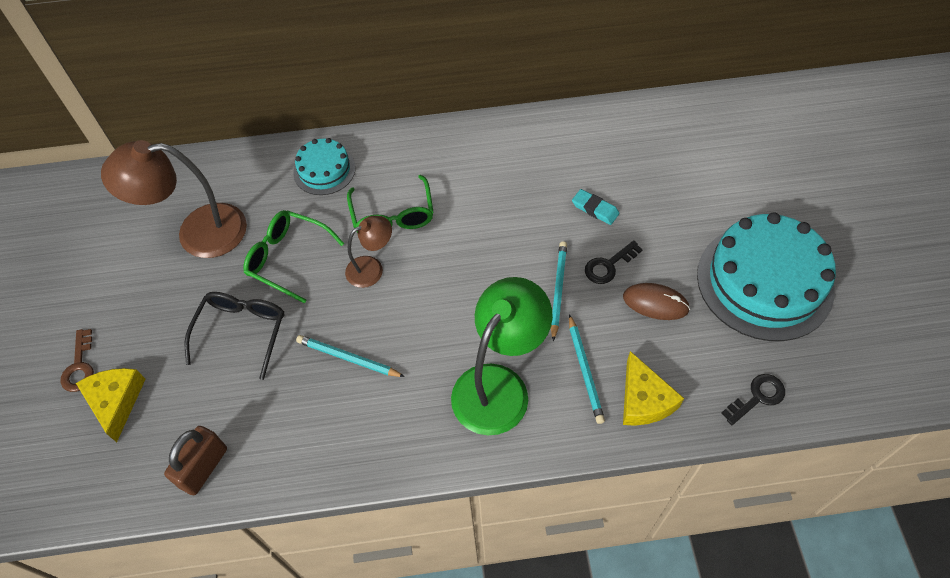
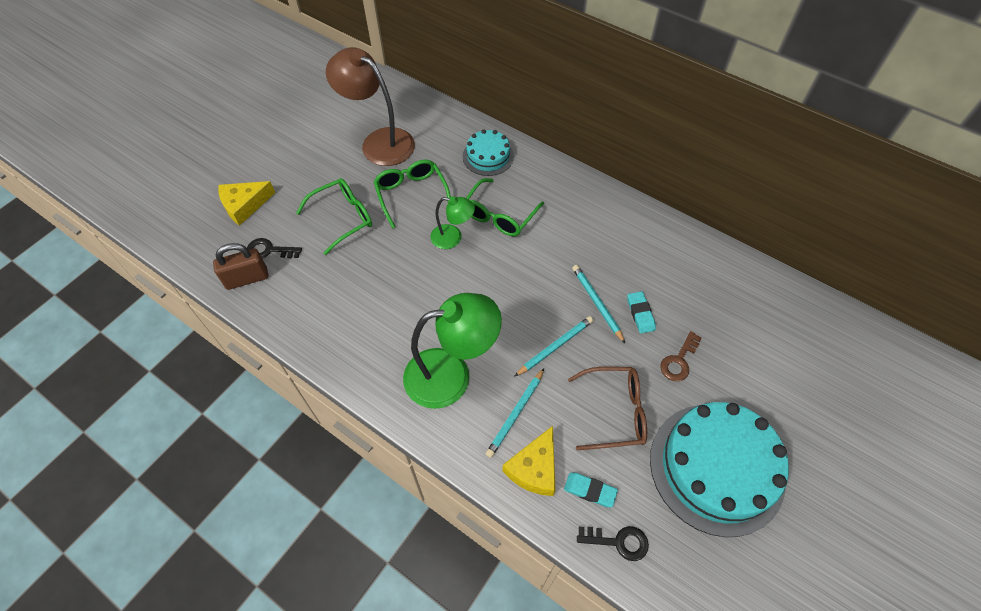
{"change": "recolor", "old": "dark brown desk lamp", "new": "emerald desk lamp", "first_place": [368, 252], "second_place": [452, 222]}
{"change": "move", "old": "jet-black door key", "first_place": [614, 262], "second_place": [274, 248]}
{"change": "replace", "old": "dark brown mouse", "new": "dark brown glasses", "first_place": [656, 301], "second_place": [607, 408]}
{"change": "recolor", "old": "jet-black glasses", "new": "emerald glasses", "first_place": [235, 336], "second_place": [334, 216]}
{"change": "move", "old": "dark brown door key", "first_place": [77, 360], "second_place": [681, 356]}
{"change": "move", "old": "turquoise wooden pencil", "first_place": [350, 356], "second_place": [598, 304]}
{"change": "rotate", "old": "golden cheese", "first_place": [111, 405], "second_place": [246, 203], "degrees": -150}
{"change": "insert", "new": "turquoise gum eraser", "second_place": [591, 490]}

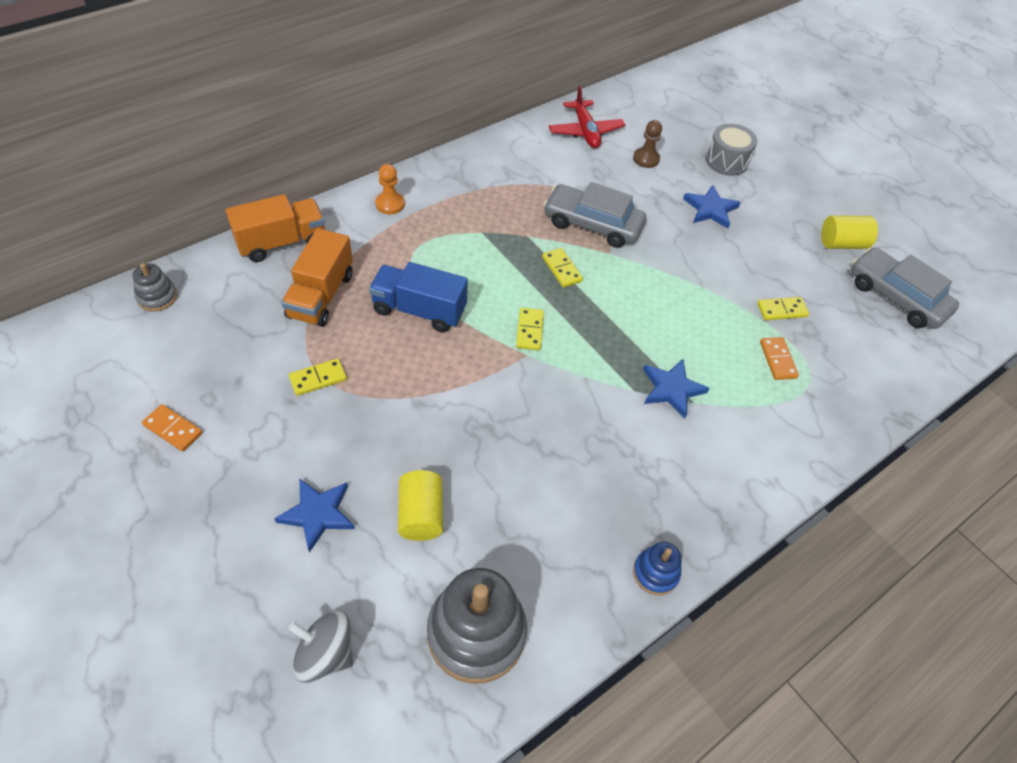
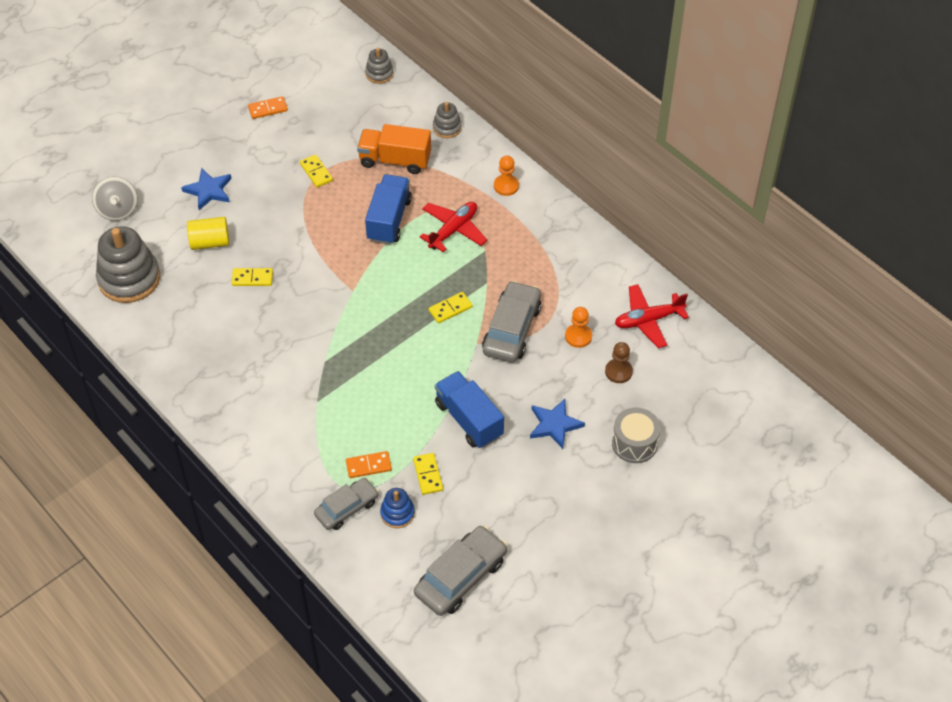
{"change": "replace", "old": "orange-coloured toy truck", "new": "grey stacking toy", "first_place": [275, 228], "second_place": [447, 120]}
{"change": "delete", "old": "golden solid cylinder", "first_place": [849, 232]}
{"change": "move", "old": "golden domino piece", "first_place": [530, 329], "second_place": [252, 277]}
{"change": "delete", "old": "cobalt star", "first_place": [676, 389]}
{"change": "rotate", "old": "orange-coloured domino piece", "first_place": [172, 428], "second_place": [268, 107], "degrees": 45}
{"change": "move", "old": "cobalt stacking toy", "first_place": [657, 568], "second_place": [397, 508]}
{"change": "rotate", "old": "grey spinning top", "first_place": [320, 646], "second_place": [115, 198], "degrees": 150}
{"change": "insert", "new": "red aeroplane", "second_place": [453, 227]}
{"change": "insert", "new": "orange-coloured pawn", "second_place": [578, 327]}
{"change": "insert", "new": "cobalt toy truck", "second_place": [469, 409]}
{"change": "insert", "new": "grey automobile", "second_place": [346, 504]}

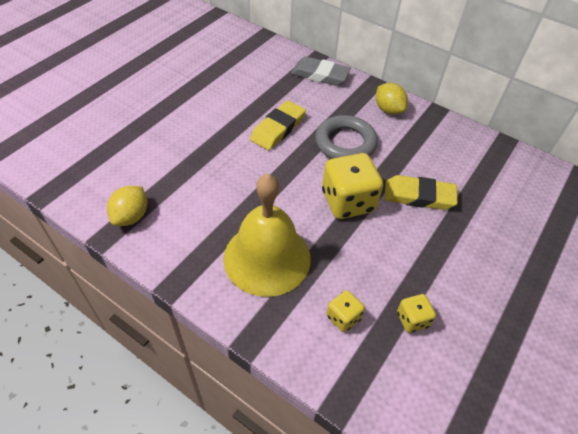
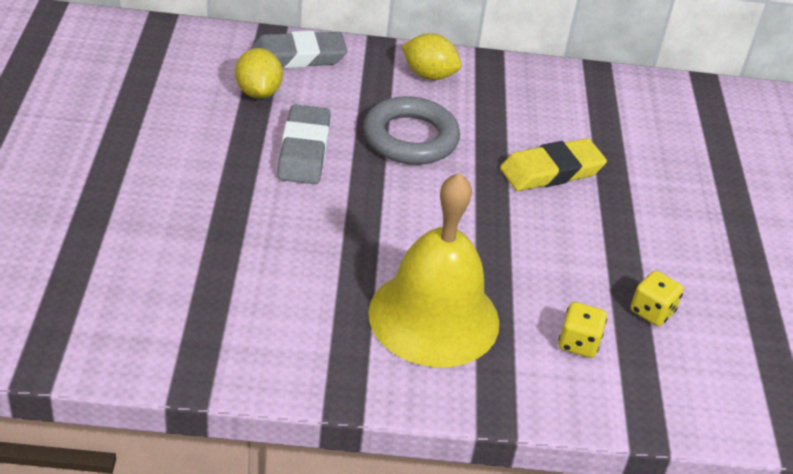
{"change": "recolor", "old": "golden gum eraser", "new": "grey gum eraser", "first_place": [278, 125], "second_place": [304, 144]}
{"change": "delete", "old": "golden game die", "first_place": [352, 186]}
{"change": "move", "old": "golden citrus fruit", "first_place": [127, 206], "second_place": [259, 73]}

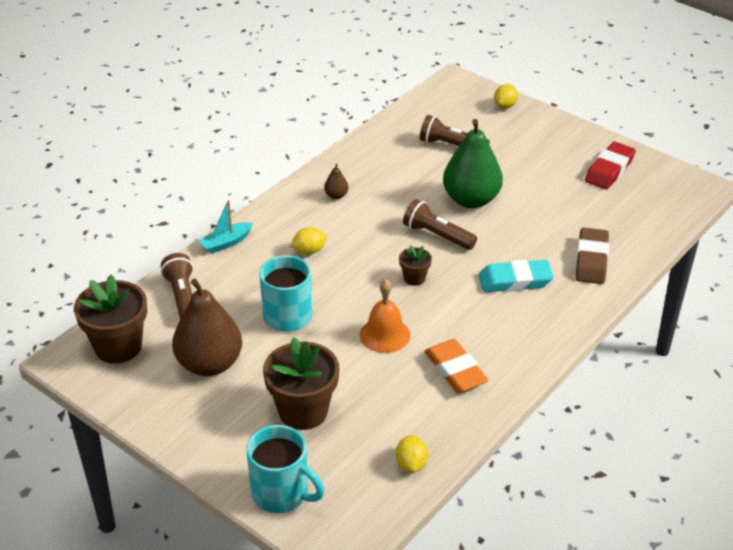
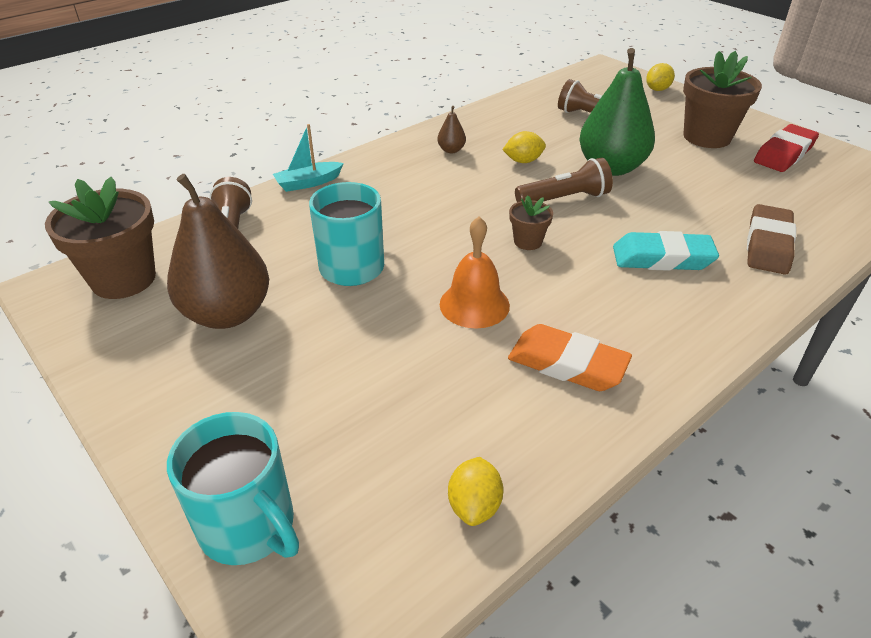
{"change": "rotate", "old": "dark brown flashlight", "first_place": [440, 224], "second_place": [564, 180], "degrees": 120}
{"change": "move", "old": "golden citrus fruit", "first_place": [308, 241], "second_place": [524, 147]}
{"change": "move", "old": "dark brown plant pot", "first_place": [301, 383], "second_place": [722, 99]}
{"change": "rotate", "old": "orange-coloured gum eraser", "first_place": [456, 366], "second_place": [570, 357], "degrees": -45}

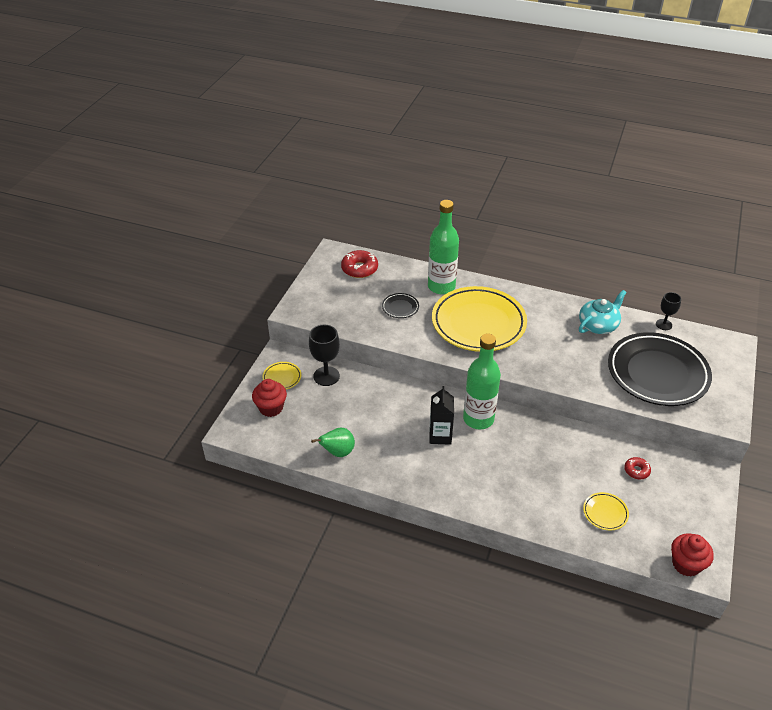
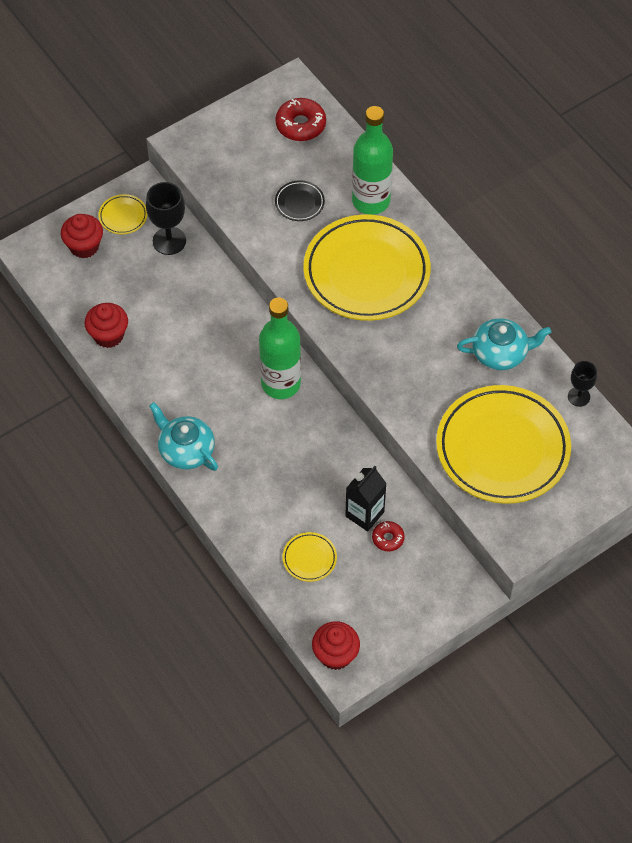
{"change": "recolor", "old": "jet-black flat dish", "new": "golden flat dish", "first_place": [660, 369], "second_place": [503, 444]}
{"change": "move", "old": "jet-black juice carton", "first_place": [441, 415], "second_place": [366, 498]}
{"change": "replace", "old": "emerald pear fruit", "new": "red fairy cake", "first_place": [333, 442], "second_place": [106, 325]}
{"change": "insert", "new": "turquoise teapot", "second_place": [183, 436]}

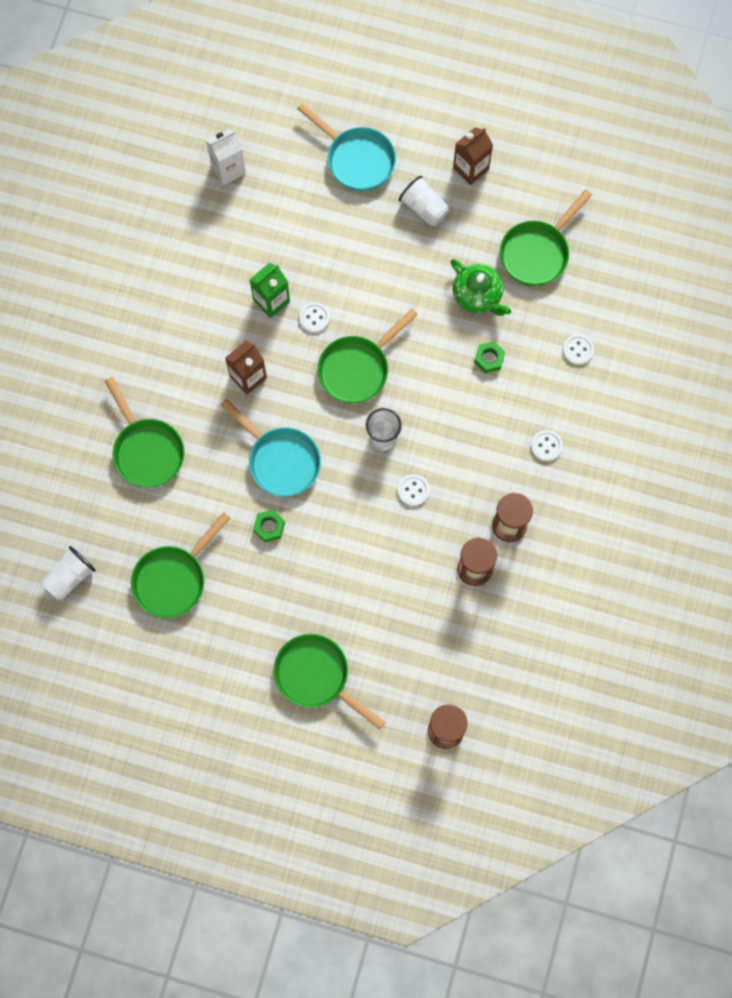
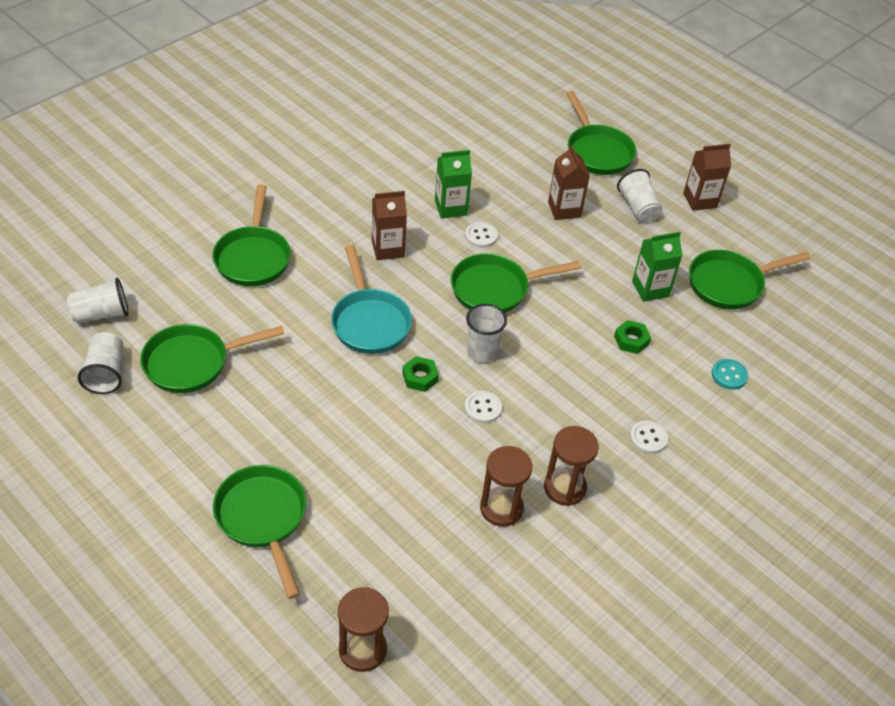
{"change": "recolor", "old": "turquoise frying pan", "new": "emerald frying pan", "first_place": [346, 147], "second_place": [601, 133]}
{"change": "delete", "old": "pure white juice carton", "first_place": [226, 157]}
{"change": "replace", "old": "emerald teapot", "new": "emerald juice carton", "first_place": [481, 287], "second_place": [657, 267]}
{"change": "recolor", "old": "pure white sewing button", "new": "turquoise sewing button", "first_place": [578, 349], "second_place": [730, 374]}
{"change": "move", "old": "emerald nut", "first_place": [269, 526], "second_place": [420, 374]}
{"change": "insert", "new": "dark brown juice carton", "second_place": [569, 182]}
{"change": "insert", "new": "pure white tumbler", "second_place": [100, 363]}

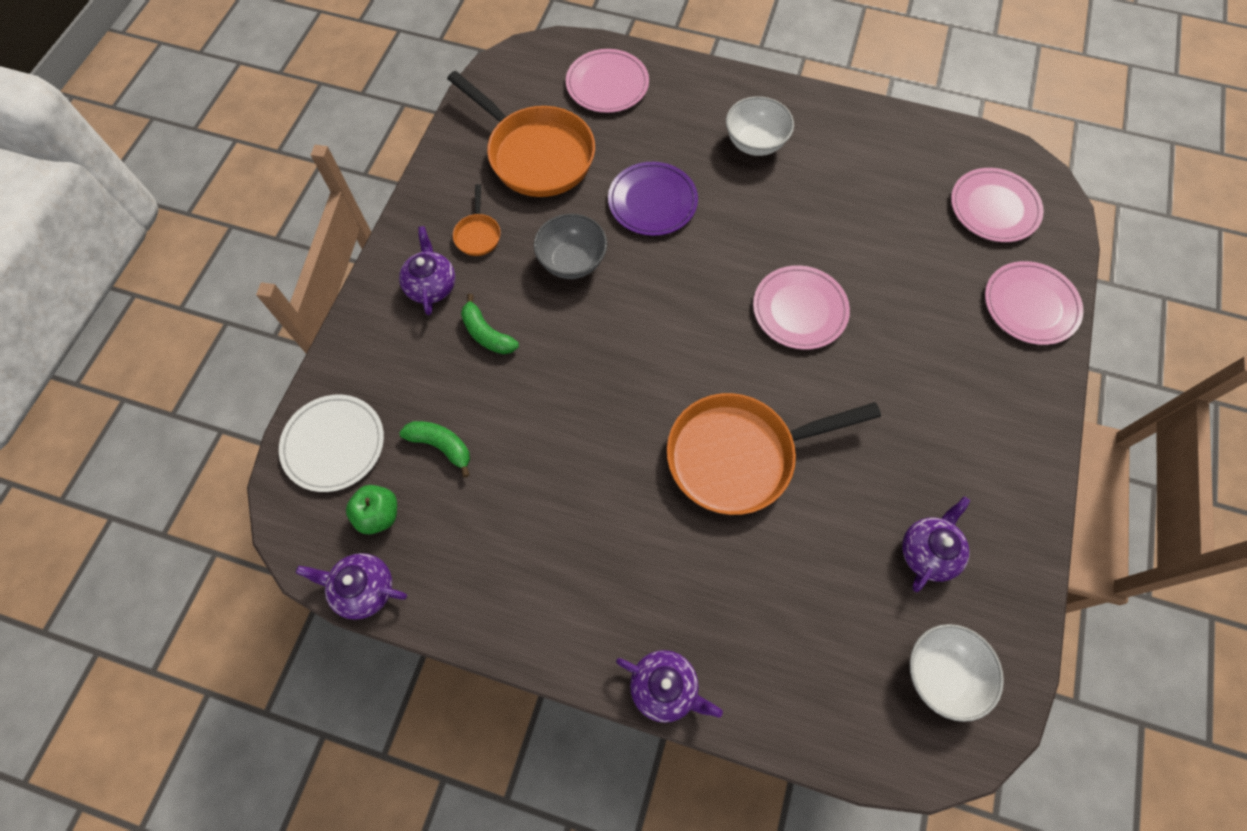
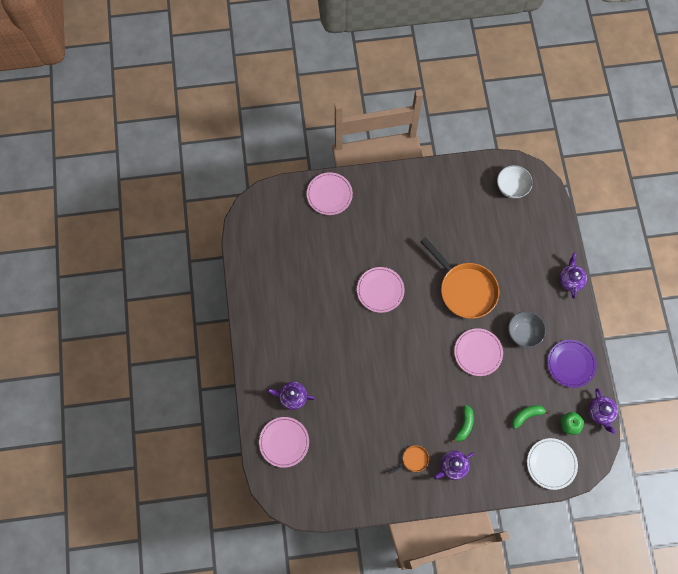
{"change": "delete", "old": "orange-coloured frying pan", "first_place": [521, 134]}
{"change": "delete", "old": "pure white deep dish", "first_place": [760, 126]}
{"change": "move", "old": "purple flat dish", "first_place": [653, 199], "second_place": [572, 364]}
{"change": "move", "old": "rose-pink flat dish", "first_place": [997, 205], "second_place": [478, 352]}
{"change": "move", "old": "grey deep dish", "first_place": [570, 246], "second_place": [527, 329]}
{"change": "rotate", "old": "emerald banana", "first_place": [434, 449], "second_place": [531, 417], "degrees": 60}
{"change": "move", "old": "purple teapot", "first_place": [936, 544], "second_place": [291, 395]}

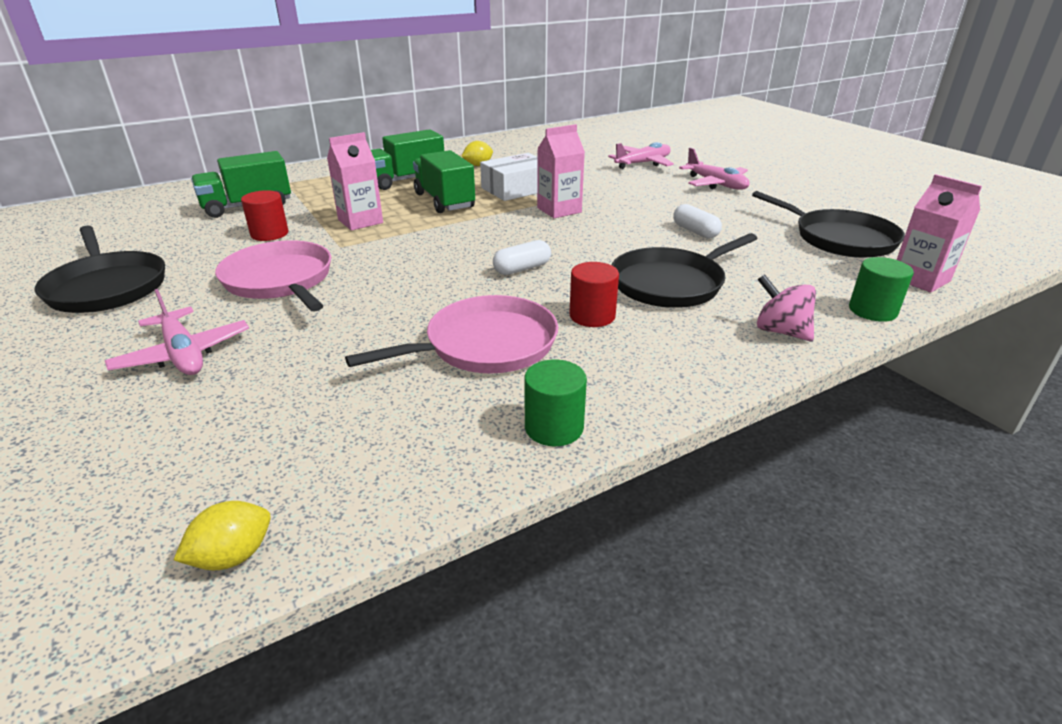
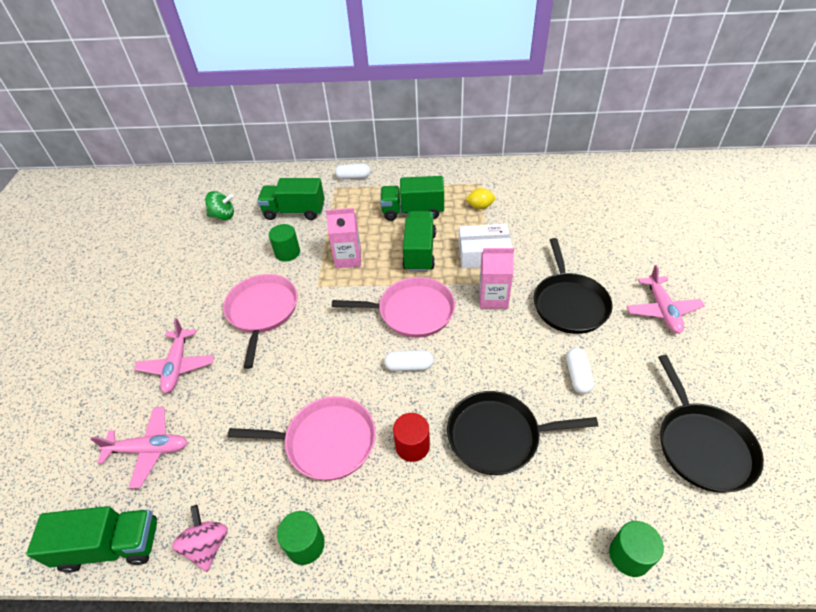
{"change": "move", "old": "rose-pink aeroplane", "first_place": [641, 155], "second_place": [139, 448]}
{"change": "delete", "old": "rose-pink juice carton", "first_place": [939, 233]}
{"change": "recolor", "old": "red solid cylinder", "new": "emerald solid cylinder", "first_place": [264, 215], "second_place": [284, 242]}
{"change": "move", "old": "jet-black frying pan", "first_place": [99, 269], "second_place": [573, 286]}
{"change": "move", "old": "rose-pink spinning top", "first_place": [786, 307], "second_place": [200, 538]}
{"change": "replace", "old": "golden citrus fruit", "new": "emerald toy truck", "first_place": [222, 536], "second_place": [91, 539]}
{"change": "insert", "new": "pure white capsule", "second_place": [352, 171]}
{"change": "insert", "new": "emerald spinning top", "second_place": [219, 205]}
{"change": "insert", "new": "rose-pink frying pan", "second_place": [393, 307]}

